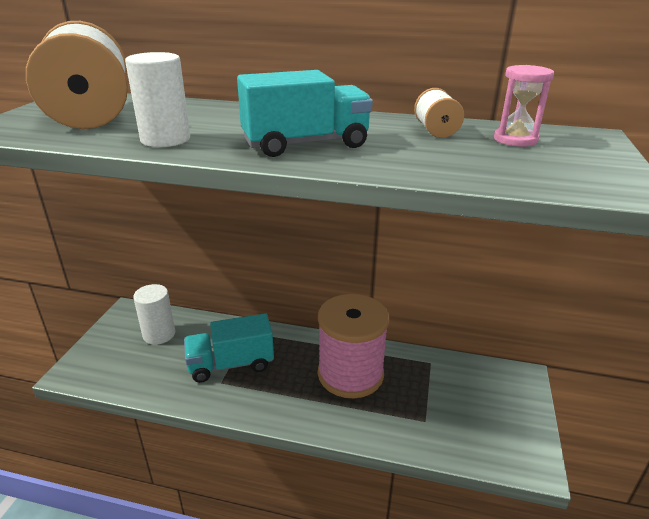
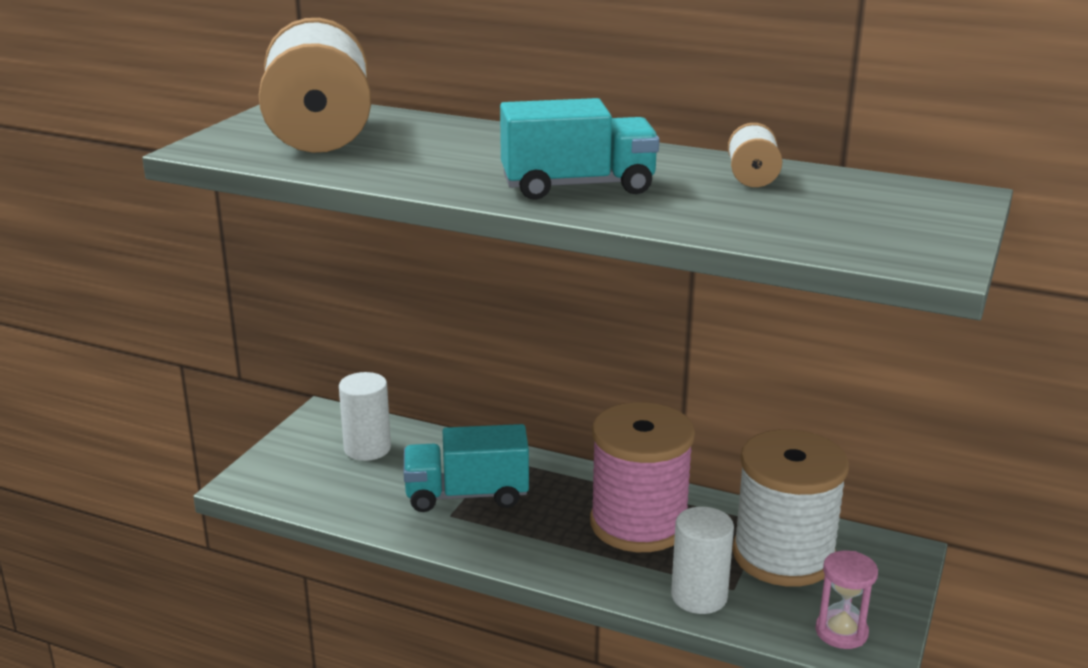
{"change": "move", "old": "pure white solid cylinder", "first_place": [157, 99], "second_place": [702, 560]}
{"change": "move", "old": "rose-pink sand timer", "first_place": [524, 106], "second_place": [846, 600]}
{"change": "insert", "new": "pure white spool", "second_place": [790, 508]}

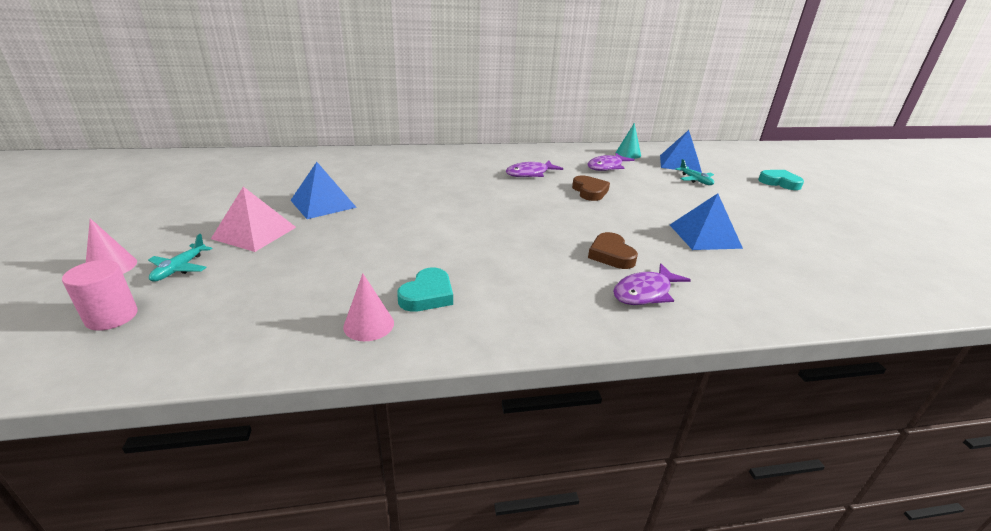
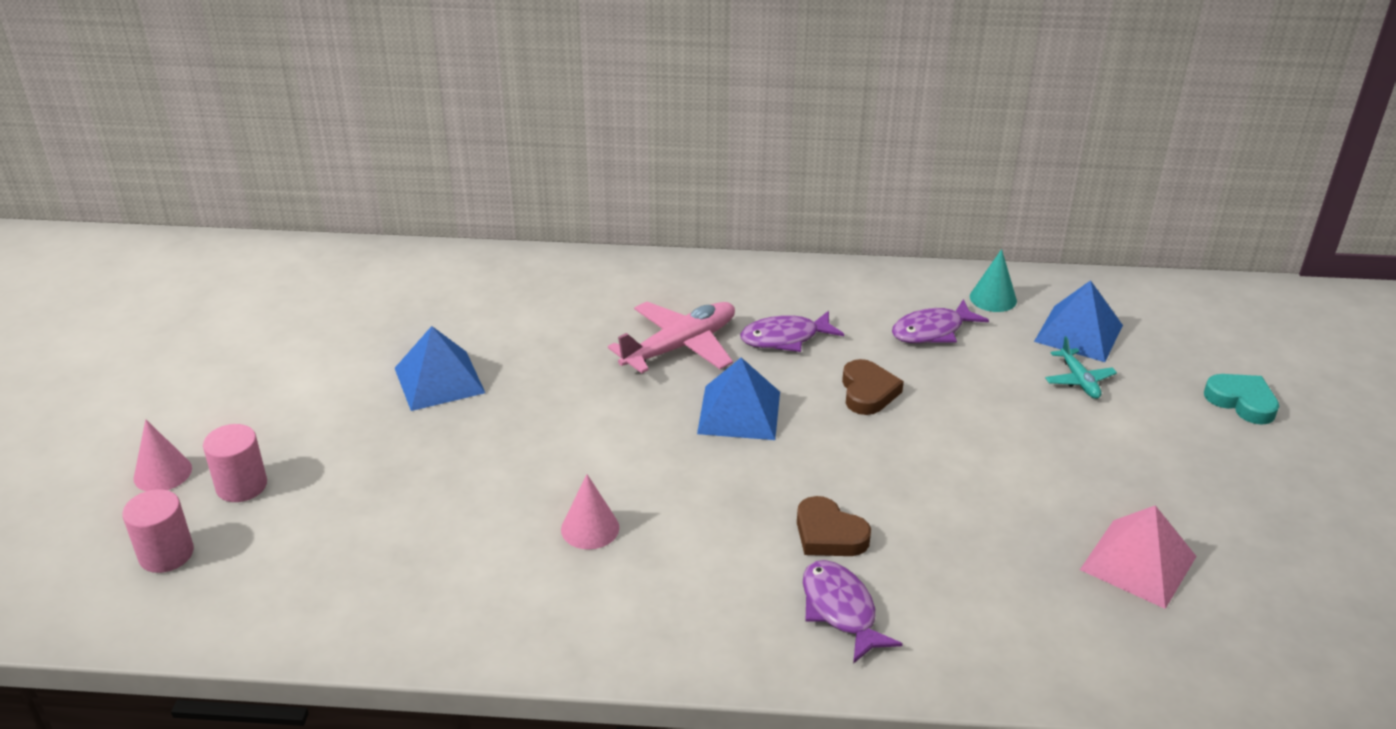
{"change": "move", "old": "rose-pink pyramid", "first_place": [253, 219], "second_place": [1138, 557]}
{"change": "move", "old": "cobalt pyramid", "first_place": [706, 221], "second_place": [738, 398]}
{"change": "rotate", "old": "dark brown love heart", "first_place": [613, 250], "second_place": [834, 526], "degrees": -45}
{"change": "replace", "old": "turquoise aeroplane", "new": "rose-pink solid cylinder", "first_place": [180, 258], "second_place": [235, 463]}
{"change": "rotate", "old": "purple fish", "first_place": [652, 284], "second_place": [853, 612], "degrees": 90}
{"change": "delete", "old": "turquoise love heart", "first_place": [425, 290]}
{"change": "move", "old": "rose-pink cone shape", "first_place": [368, 307], "second_place": [590, 511]}
{"change": "insert", "new": "rose-pink aeroplane", "second_place": [671, 337]}

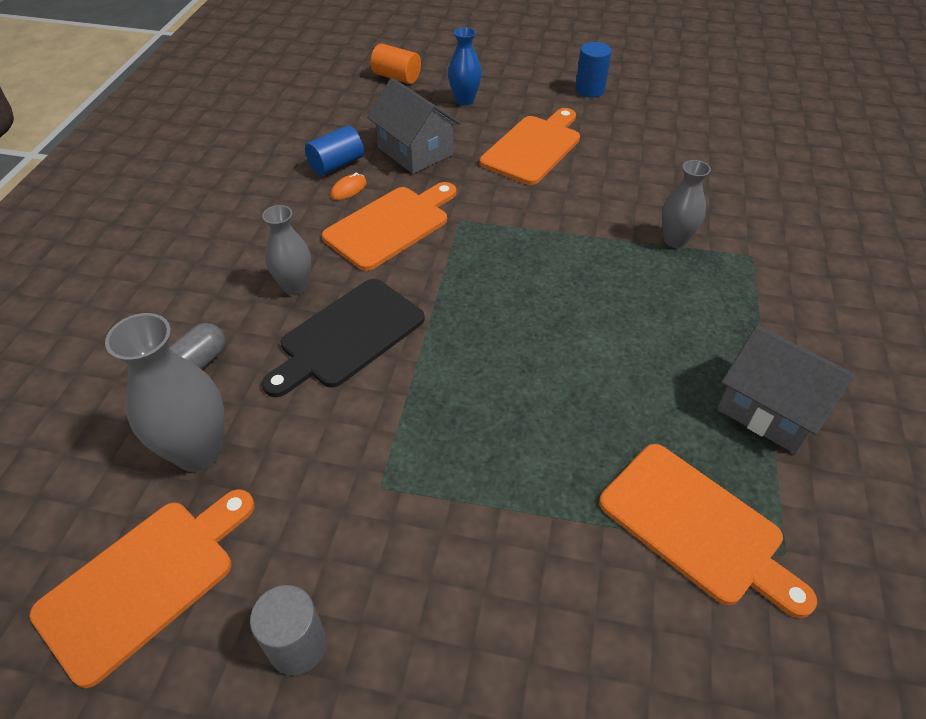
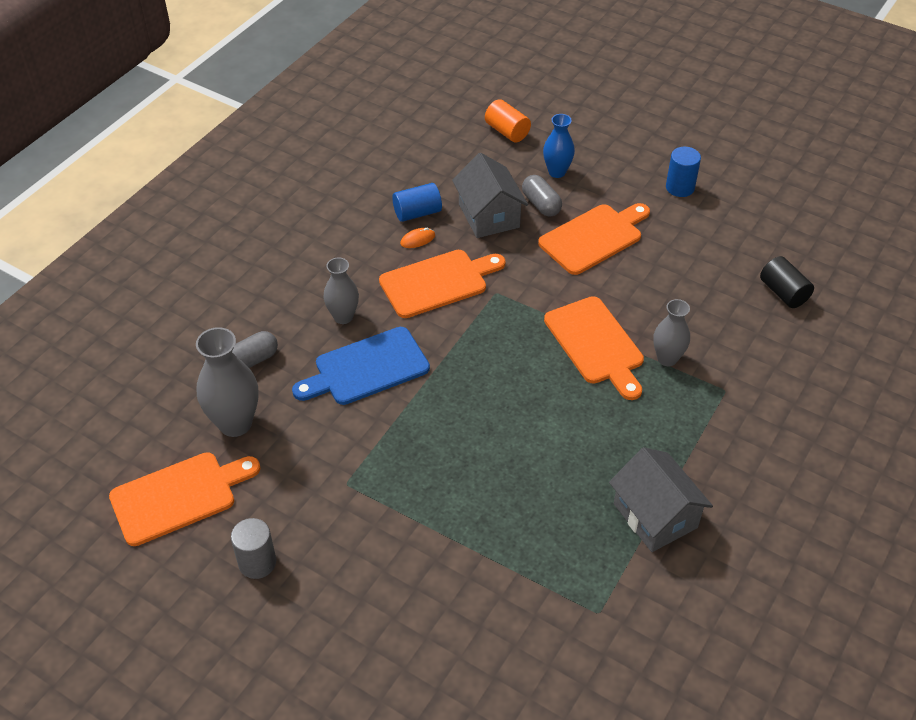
{"change": "recolor", "old": "jet-black bread board", "new": "cobalt bread board", "first_place": [343, 338], "second_place": [361, 366]}
{"change": "move", "old": "orange-coloured bread board", "first_place": [708, 531], "second_place": [594, 348]}
{"change": "insert", "new": "grey capsule", "second_place": [542, 196]}
{"change": "insert", "new": "jet-black solid cylinder", "second_place": [787, 282]}

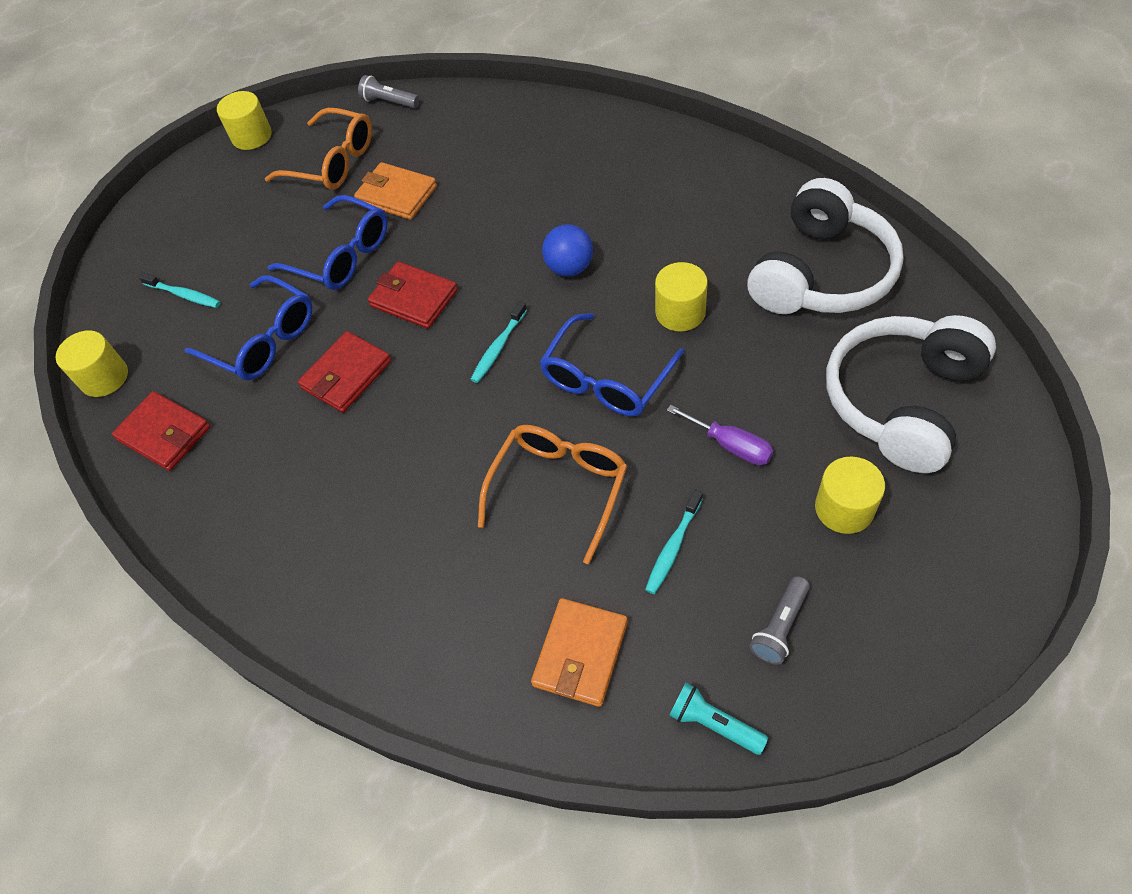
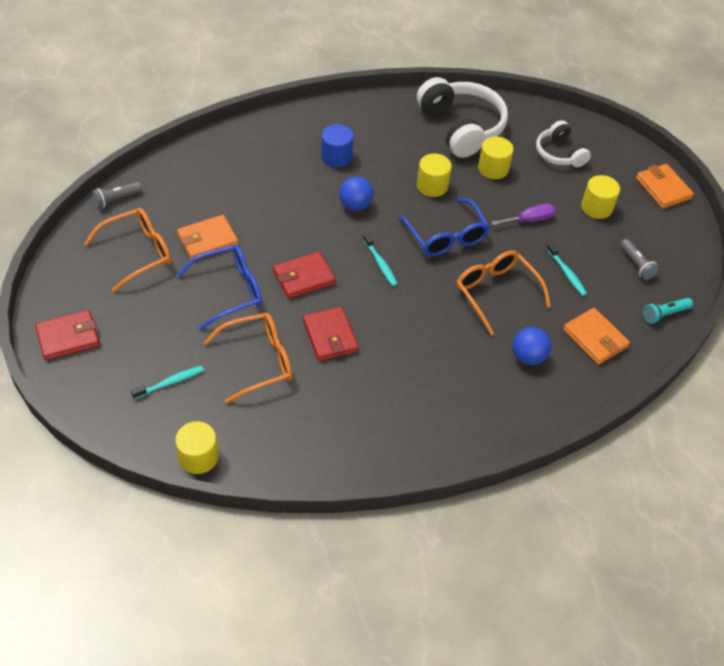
{"change": "move", "old": "golden solid cylinder", "first_place": [244, 120], "second_place": [496, 158]}
{"change": "recolor", "old": "cobalt glasses", "new": "orange-coloured glasses", "first_place": [249, 327], "second_place": [248, 358]}
{"change": "resize", "old": "pure white headphones", "first_place": [911, 394], "second_place": [563, 143], "factor": 0.58}
{"change": "move", "old": "red billfold", "first_place": [161, 431], "second_place": [67, 335]}
{"change": "insert", "new": "cobalt solid cylinder", "second_place": [337, 145]}
{"change": "insert", "new": "orange-coloured billfold", "second_place": [665, 186]}
{"change": "insert", "new": "cobalt sphere", "second_place": [532, 346]}

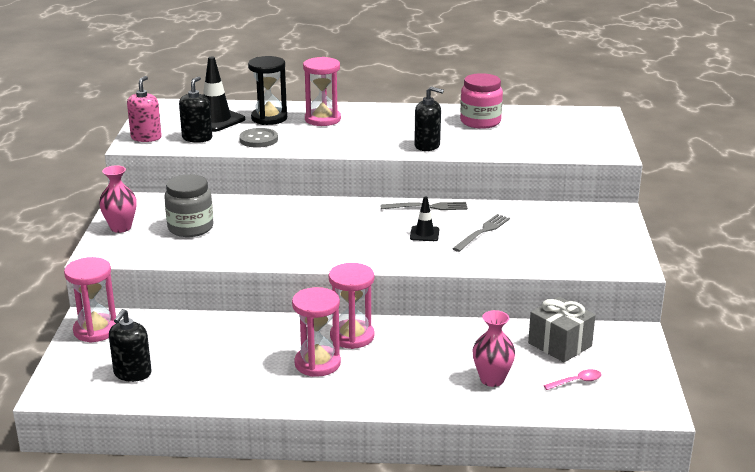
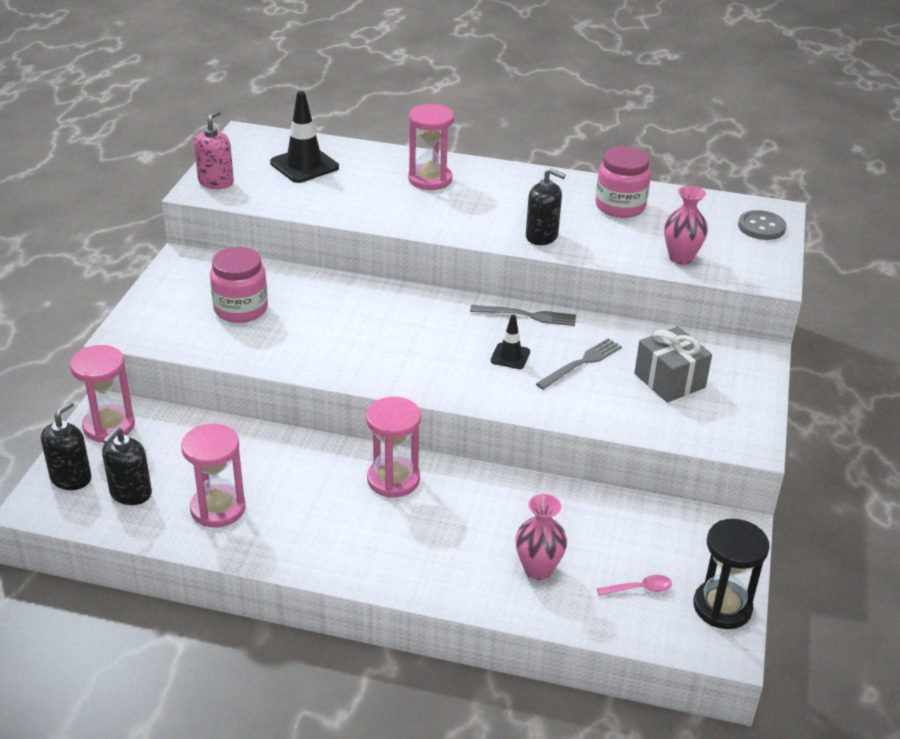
{"change": "move", "old": "jet-black sand timer", "first_place": [267, 90], "second_place": [731, 574]}
{"change": "move", "old": "jet-black pump bottle", "first_place": [195, 110], "second_place": [66, 445]}
{"change": "move", "old": "grey sewing button", "first_place": [258, 138], "second_place": [762, 225]}
{"change": "move", "old": "rose-pink flower vase", "first_place": [118, 199], "second_place": [686, 225]}
{"change": "recolor", "old": "grey jar", "new": "rose-pink jar", "first_place": [189, 205], "second_place": [239, 285]}
{"change": "move", "old": "rose-pink sand timer", "first_place": [316, 332], "second_place": [213, 476]}
{"change": "move", "old": "grey gift", "first_place": [561, 329], "second_place": [673, 364]}

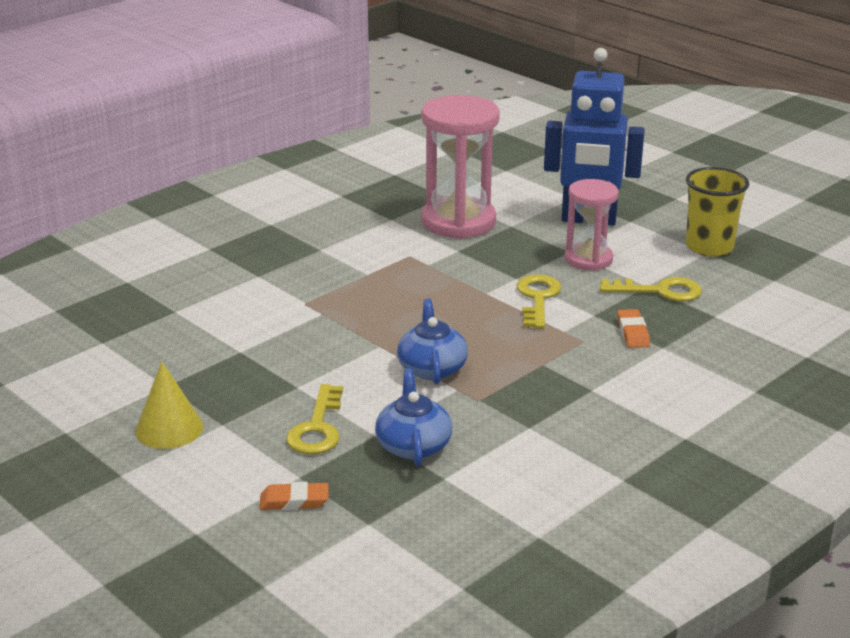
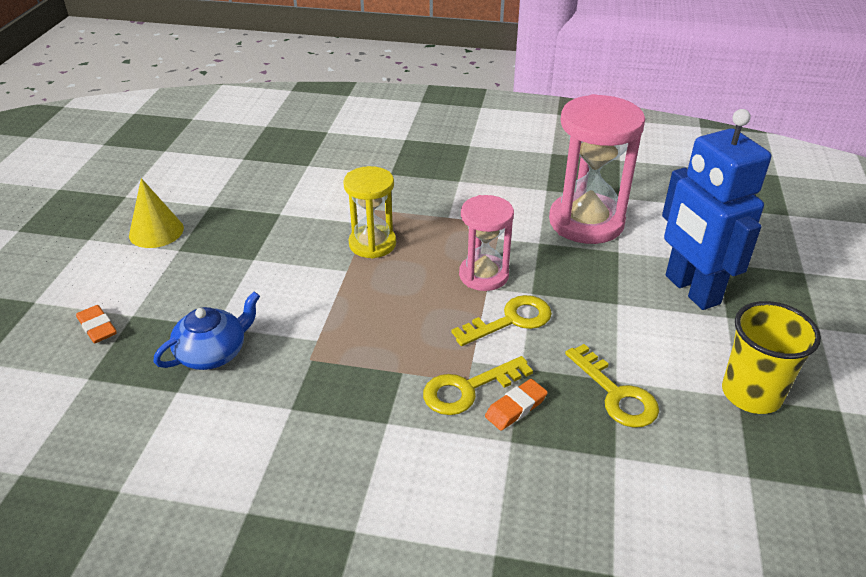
{"change": "move", "old": "rose-pink sand timer", "first_place": [591, 225], "second_place": [486, 243]}
{"change": "delete", "old": "cobalt teapot", "first_place": [432, 341]}
{"change": "move", "old": "golden door key", "first_place": [314, 419], "second_place": [478, 385]}
{"change": "insert", "new": "golden sand timer", "second_place": [369, 212]}

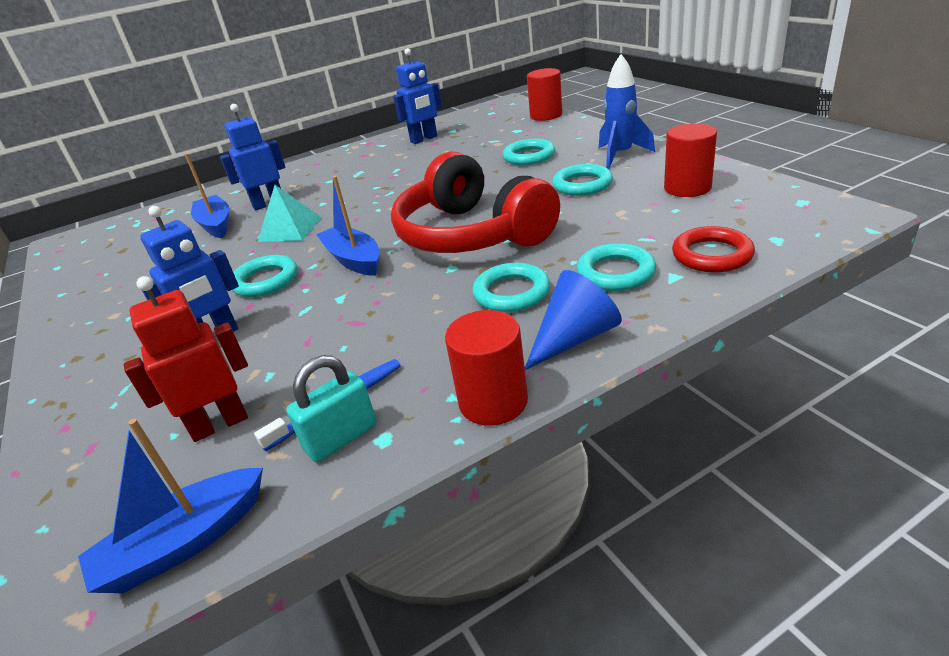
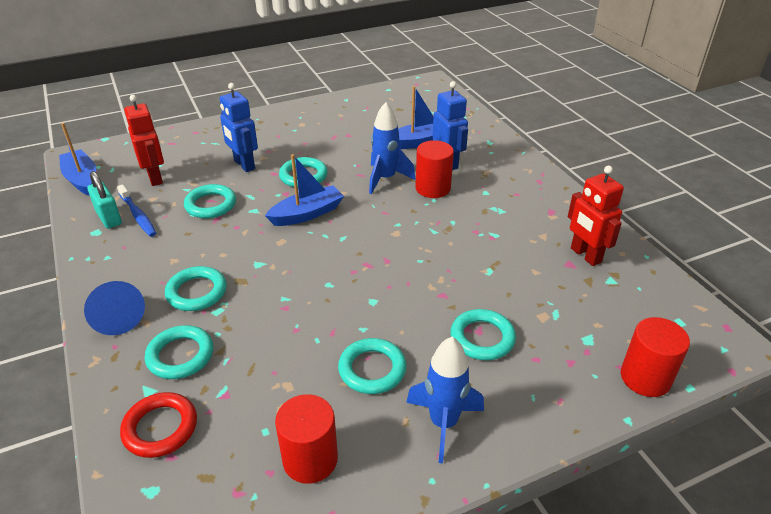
{"change": "recolor", "old": "cobalt robot figure", "new": "red robot figure", "first_place": [417, 96], "second_place": [596, 216]}
{"change": "delete", "old": "red headphones", "first_place": [475, 202]}
{"change": "replace", "old": "turquoise pyramid", "new": "cobalt toy rocket", "first_place": [290, 213], "second_place": [392, 148]}
{"change": "move", "old": "red solid cylinder", "first_place": [486, 368], "second_place": [434, 169]}
{"change": "insert", "new": "turquoise torus", "second_place": [210, 201]}

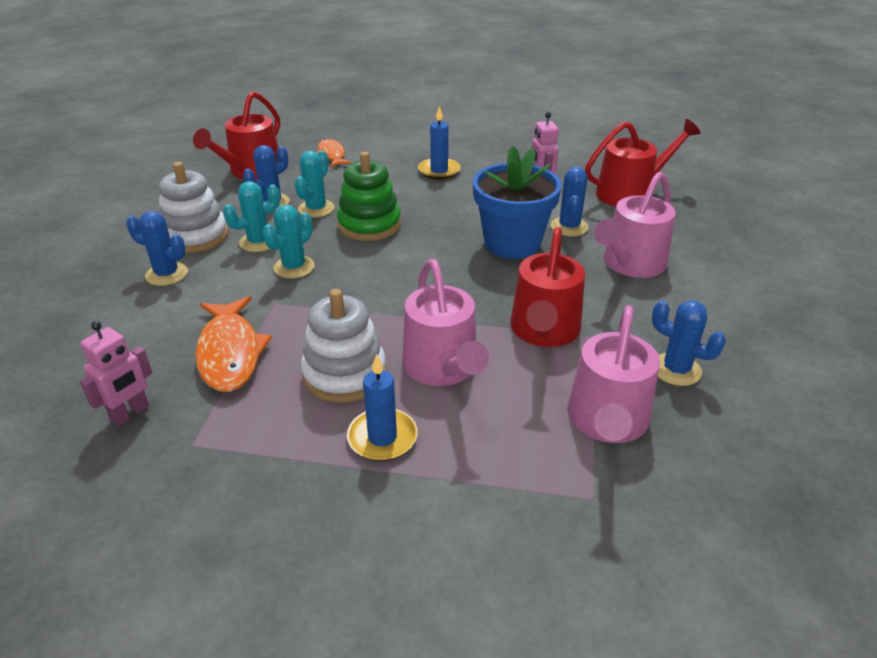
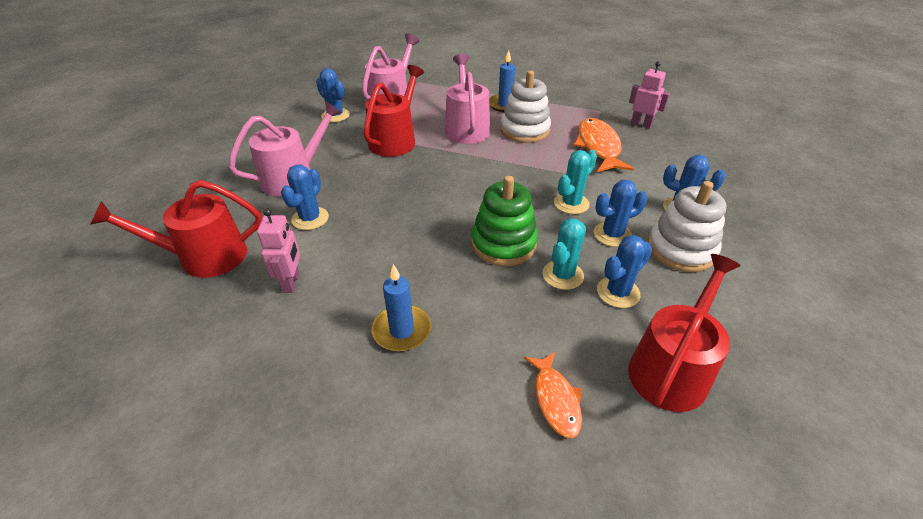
{"change": "delete", "old": "cobalt plant pot", "first_place": [517, 202]}
{"change": "recolor", "old": "turquoise saguaro cactus", "new": "cobalt saguaro cactus", "first_place": [251, 216], "second_place": [620, 213]}
{"change": "rotate", "old": "rose-pink robot figure", "first_place": [116, 373], "second_place": [649, 95], "degrees": 75}

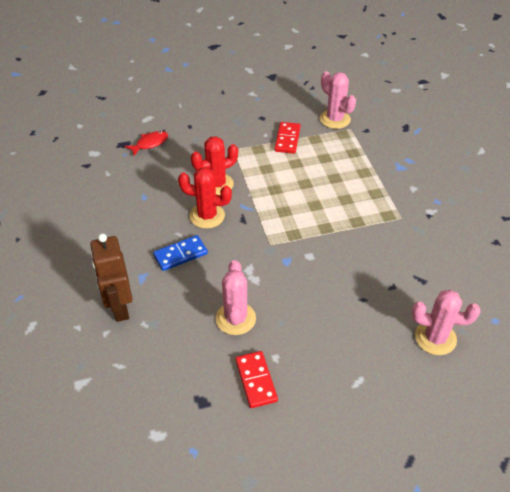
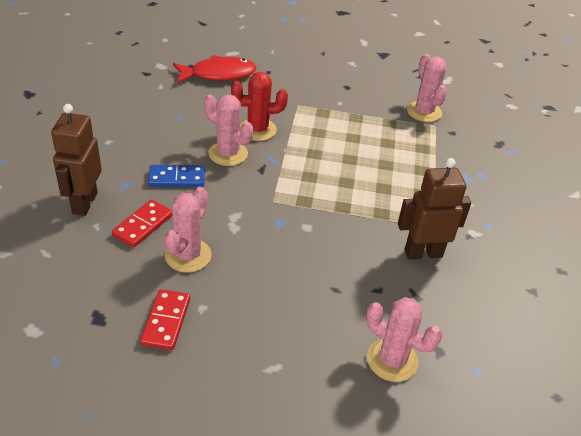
{"change": "move", "old": "red domino piece", "first_place": [287, 138], "second_place": [142, 223]}
{"change": "resize", "old": "red fish", "first_place": [146, 143], "second_place": [214, 69], "factor": 1.72}
{"change": "recolor", "old": "red saguaro cactus", "new": "rose-pink saguaro cactus", "first_place": [205, 198], "second_place": [228, 130]}
{"change": "insert", "new": "dark brown robot figure", "second_place": [434, 209]}

